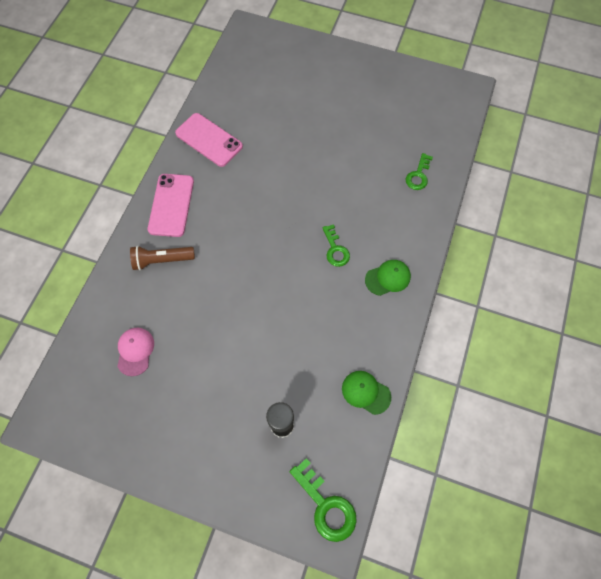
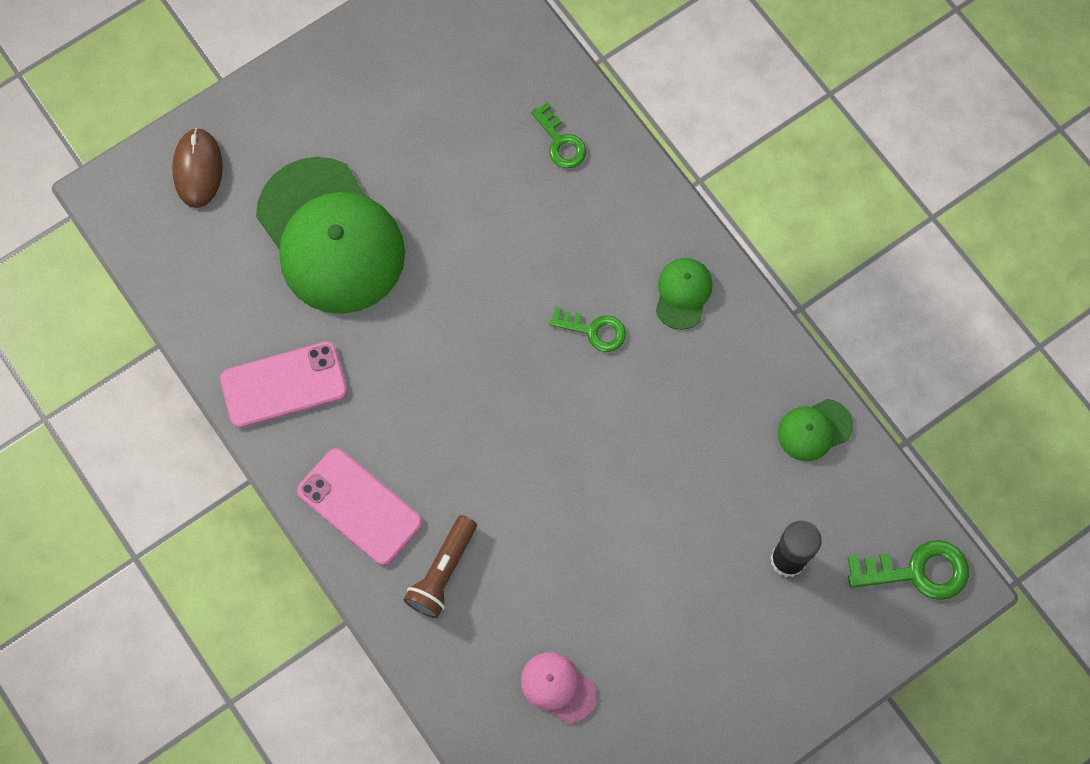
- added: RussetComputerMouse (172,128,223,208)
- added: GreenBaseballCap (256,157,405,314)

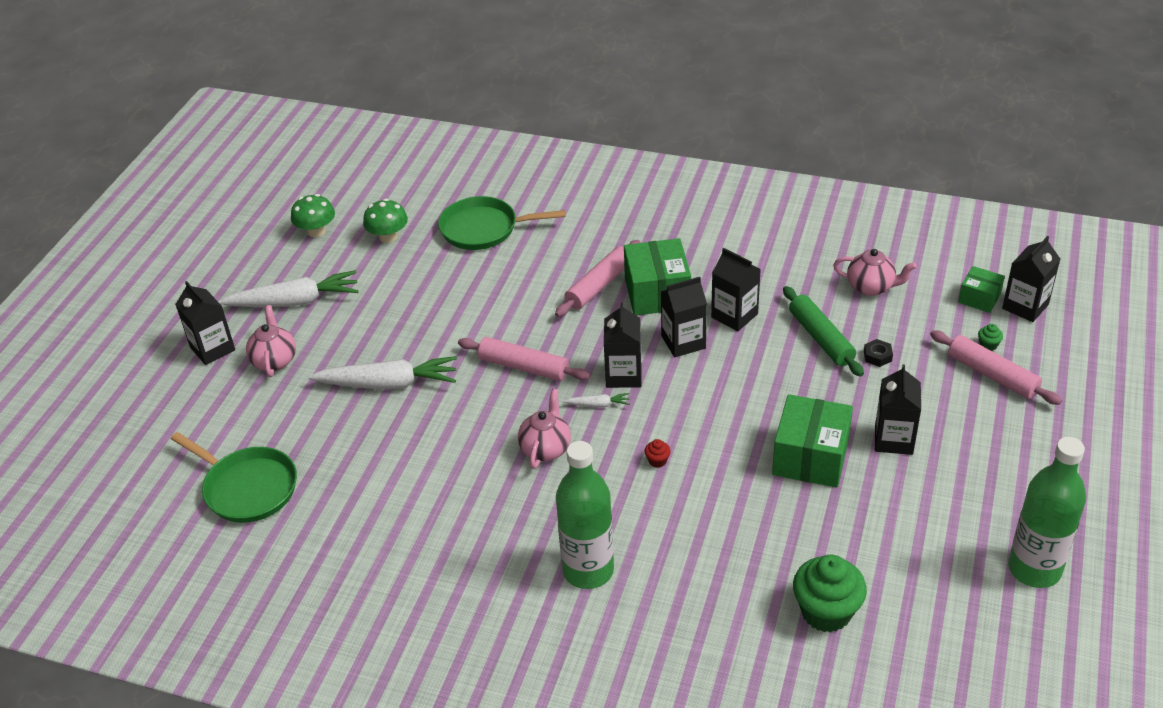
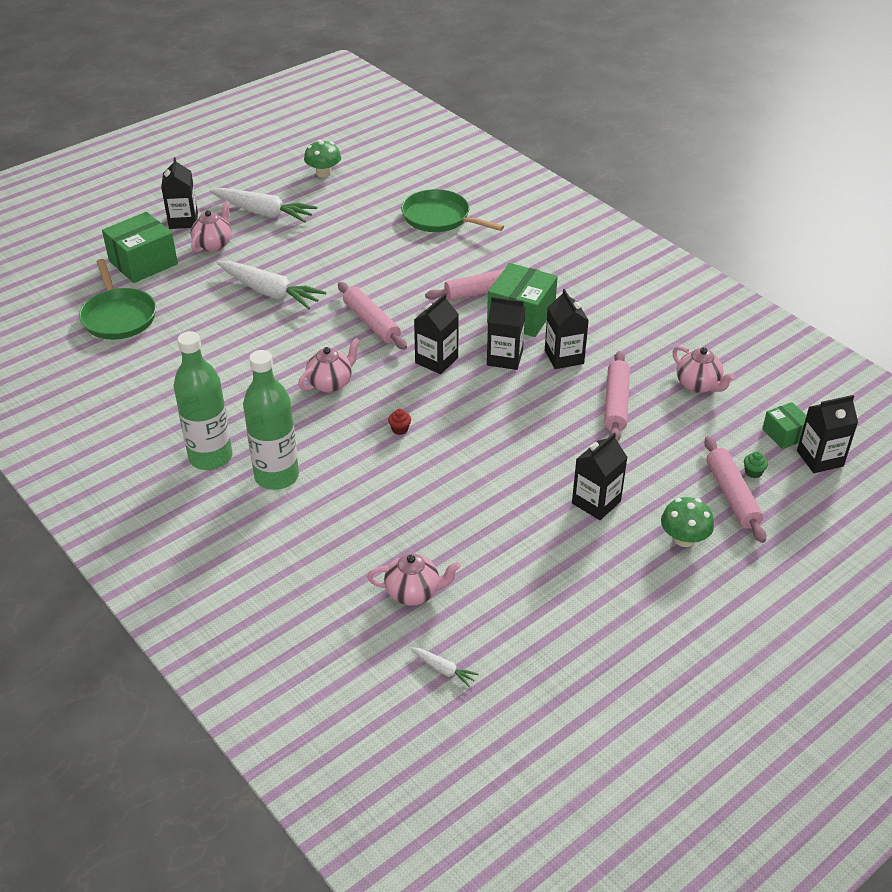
- moved: GreenMushroom (363,199,408,243) to (661,497,714,547)
- recoloured: GreenPastryRoller (783,286,864,377) to PinkPastryRoller (604,351,630,442)
- removed: BlackHexagonNut (864,339,893,367)
- moved: SnowWhiteCarrot (563,393,630,408) to (410,647,479,688)
- moved: GreenPackage (772,394,853,488) to (102,212,178,283)
- moved: GreenDrinkBottle (1008,437,1086,588) to (174,331,233,470)
- replaced: GreenFairyCake (793,555,867,633) to PinkTeapot (367,553,461,606)

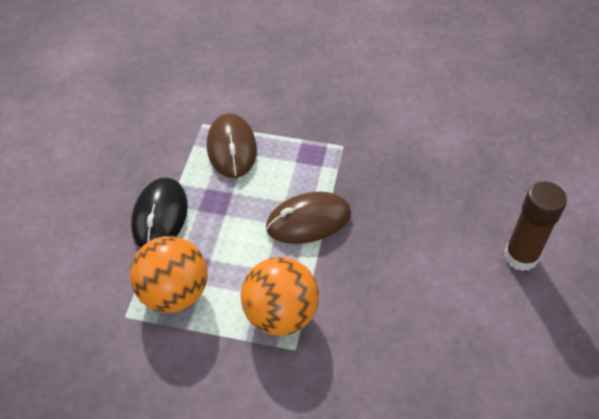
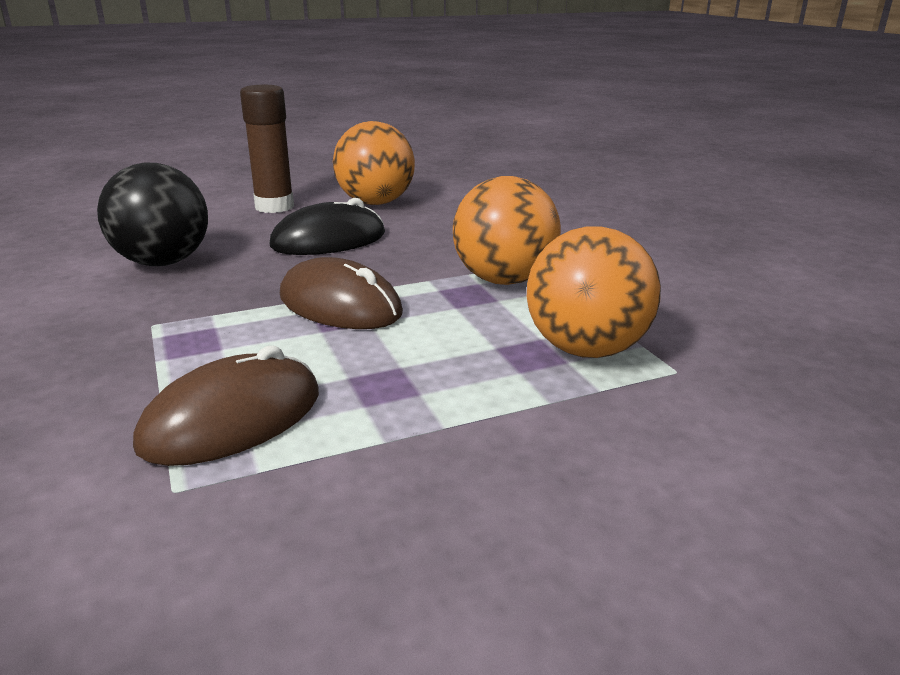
- moved: BlackComputerMouse (131,177,188,248) to (269,198,385,255)
- added: OrangeSphere (333,121,415,205)
- added: BlackSphere (97,163,208,266)

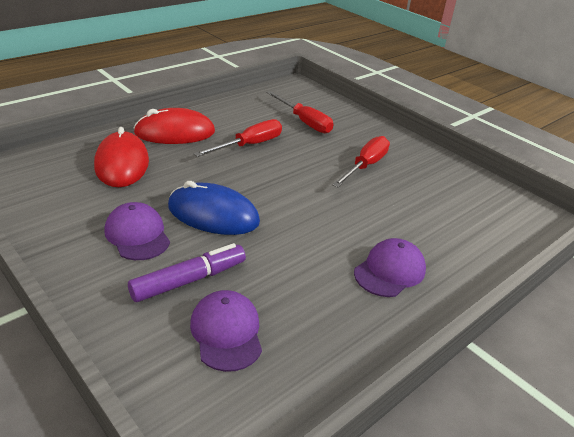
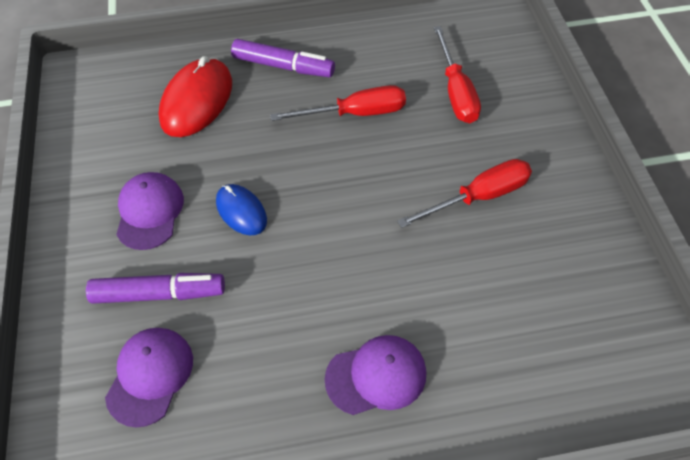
- replaced: ScarletComputerMouse (133,108,215,144) to PurpleMarker (231,39,335,77)
- resized: BlueComputerMouse (168,181,260,235) = (216,184,267,235) x0.59

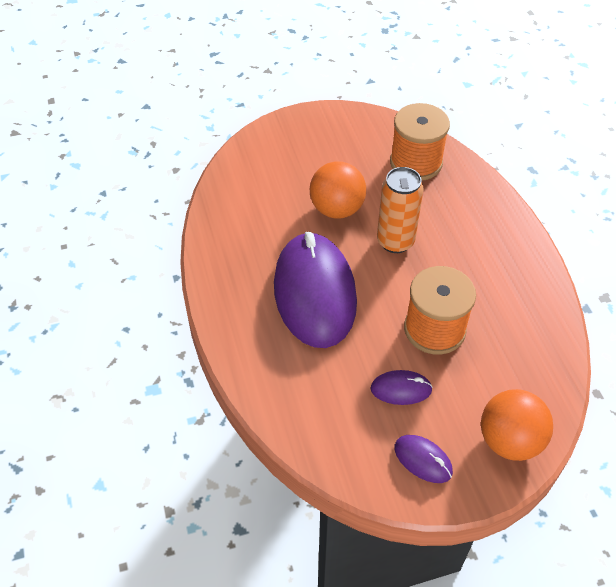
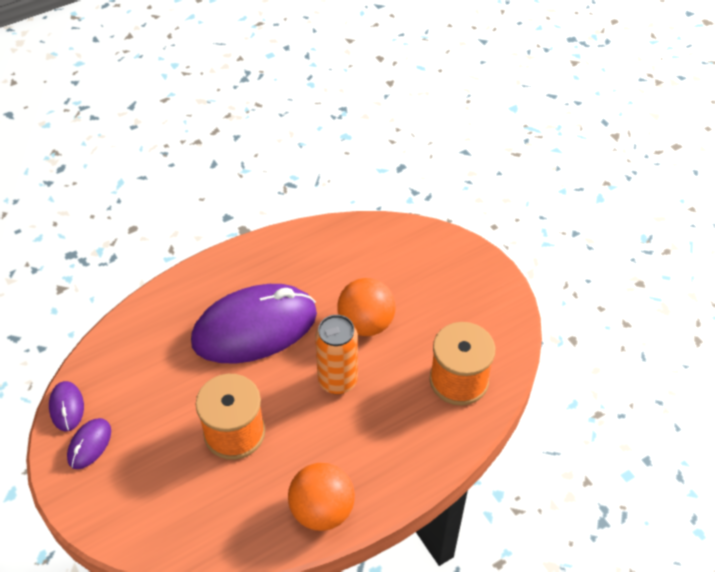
- moved: PurpleComputerMouse (370,370,433,405) to (49,381,84,431)
- moved: OrangeSphere (481,389,553,461) to (288,463,355,531)

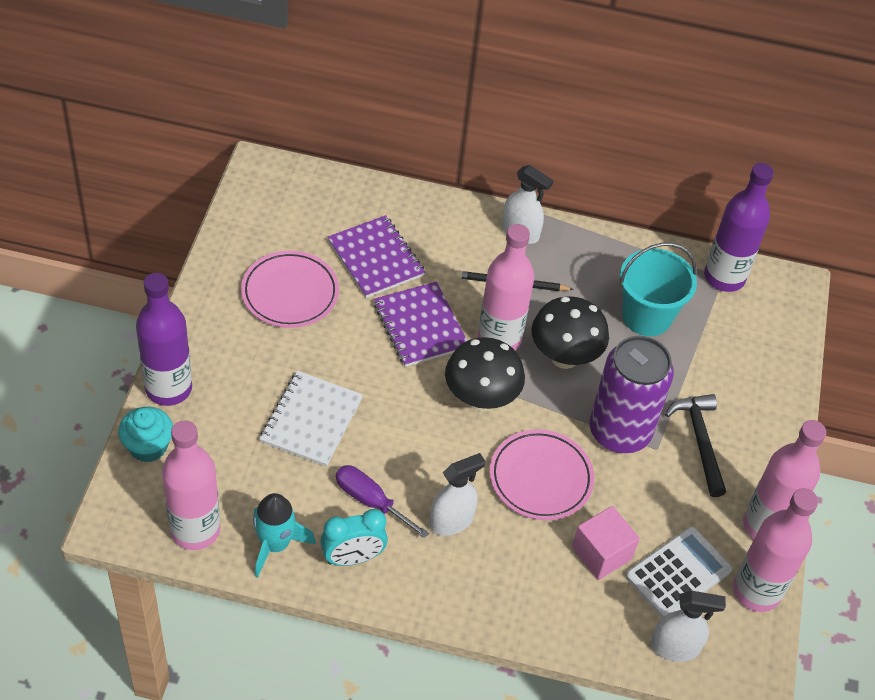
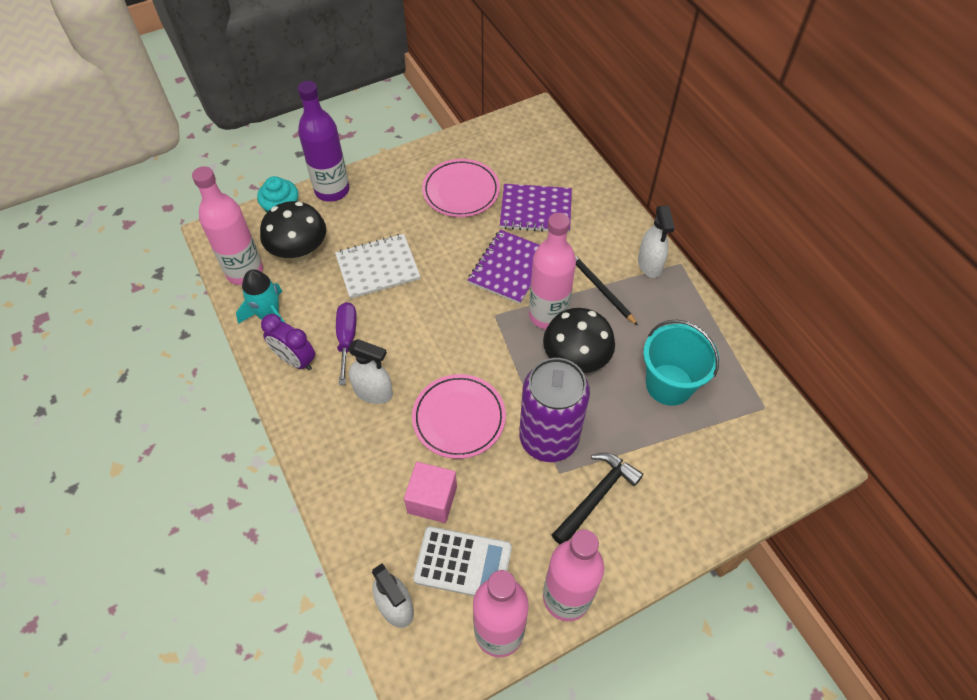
- removed: PurpleDrinkBottle (704,163,774,292)
- turned: PurpleExerciseBook (328,215,425,298) = (500,184,572,233) 75 degrees clockwise
- moved: BlackMushroom (445,337,525,411) to (260,201,326,263)
- recoloured: AquaBedsideClock (320,509,388,566) to PurpleBedsideClock (261,314,315,370)

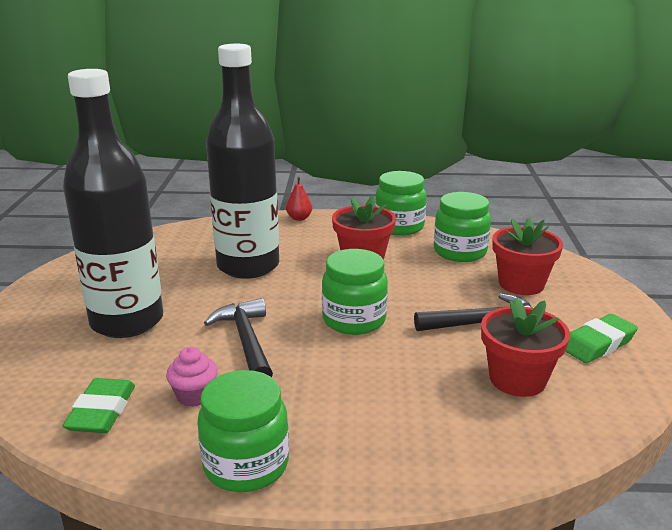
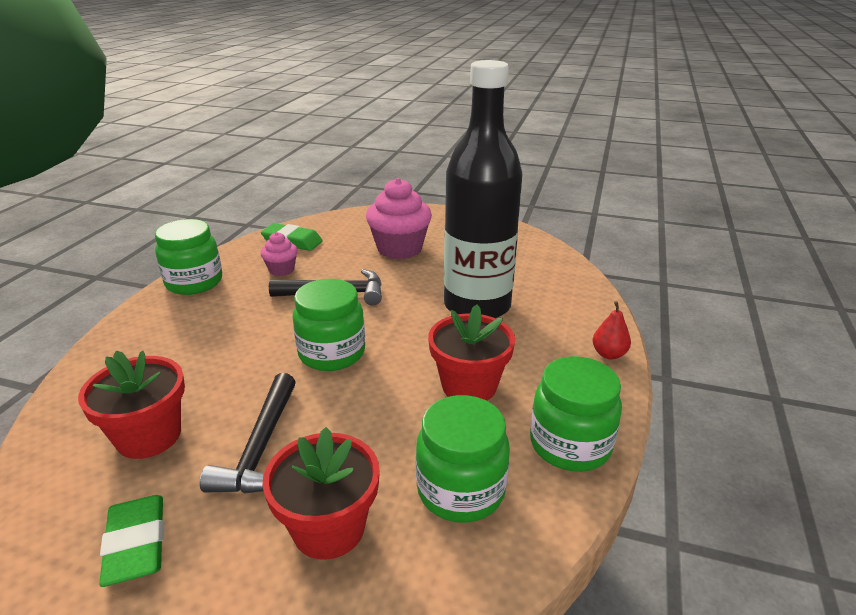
- replaced: BlackDrinkBottle (63,69,163,338) to PinkFairyCake (366,178,432,259)

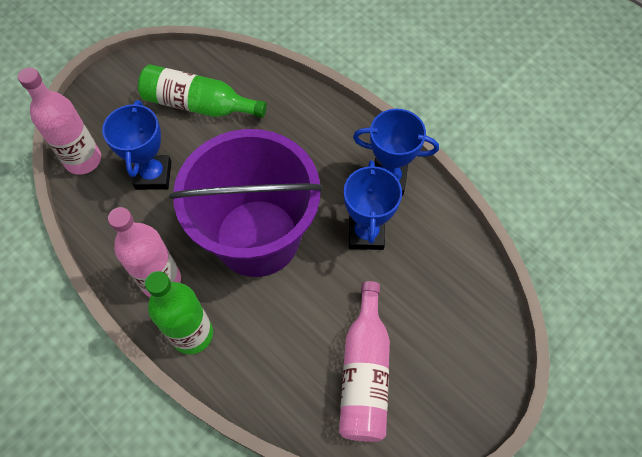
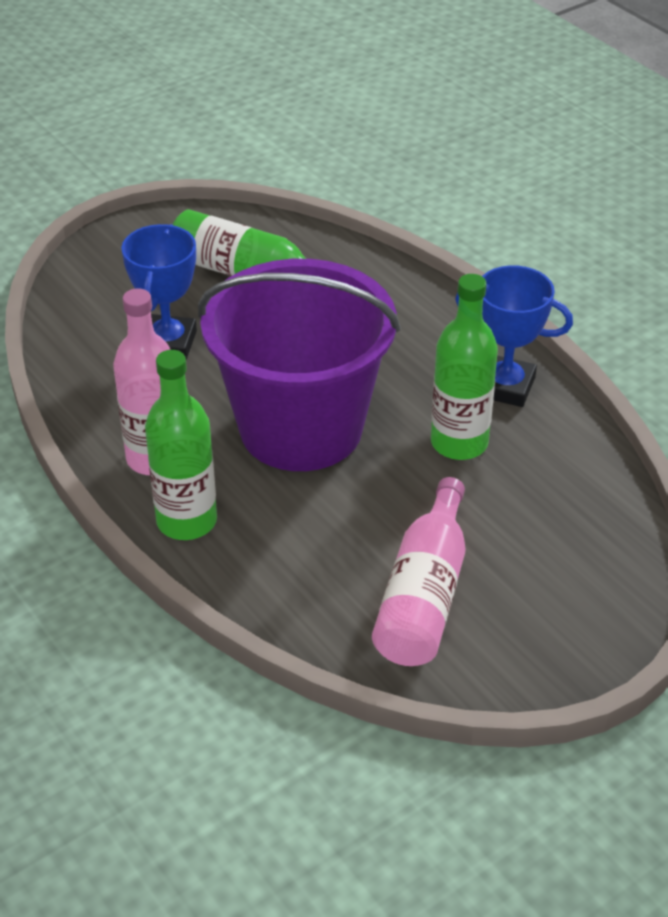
- removed: PinkDrinkBottle (18,67,101,175)
- replaced: BlueTrophy (344,160,402,250) to GreenDrinkBottle (431,274,498,460)

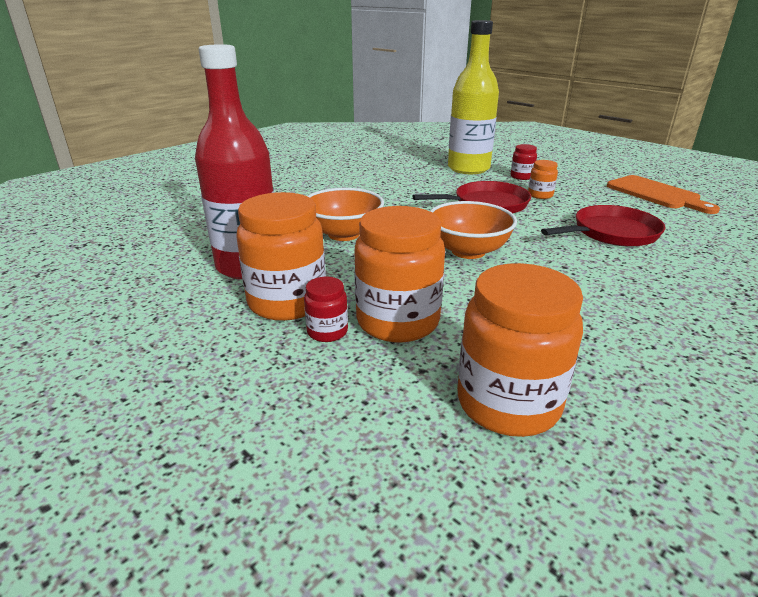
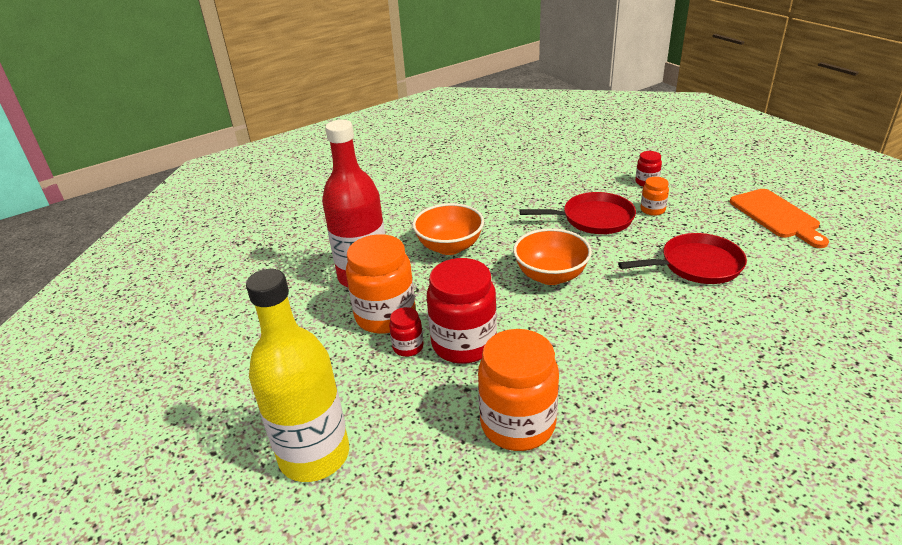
- moved: GoldenDrinkBottle (448,20,499,174) to (246,269,349,482)
- recoloured: OrangeJar (354,206,445,342) to ScarletJar (427,258,497,364)

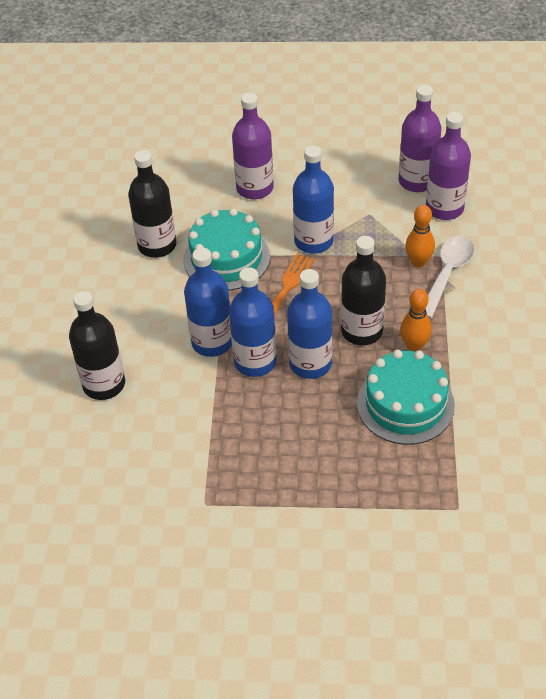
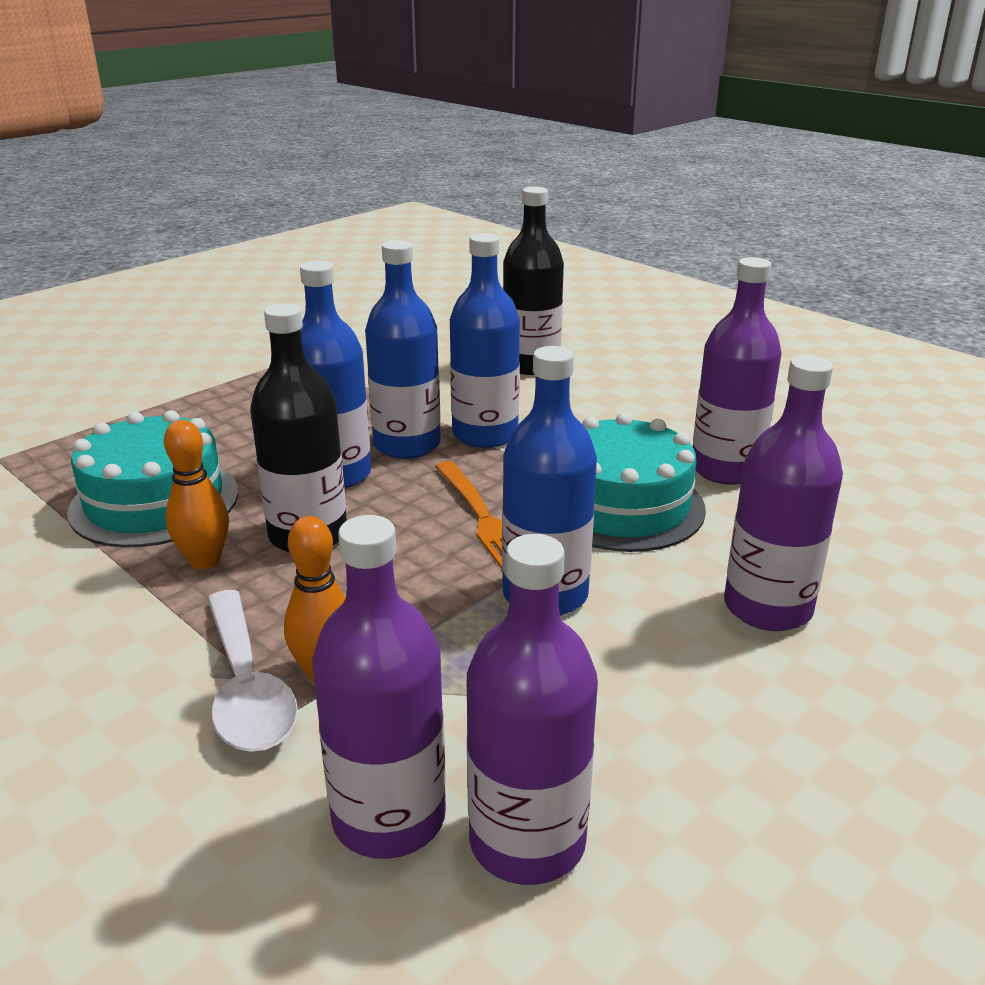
- recoloured: BlackDrinkBottle (128,150,176,258) to PurpleDrinkBottle (693,257,782,485)

